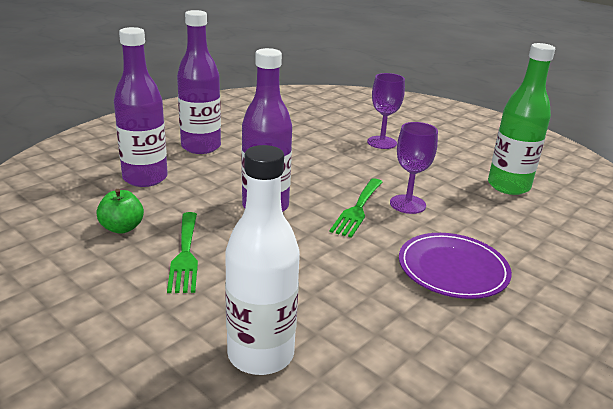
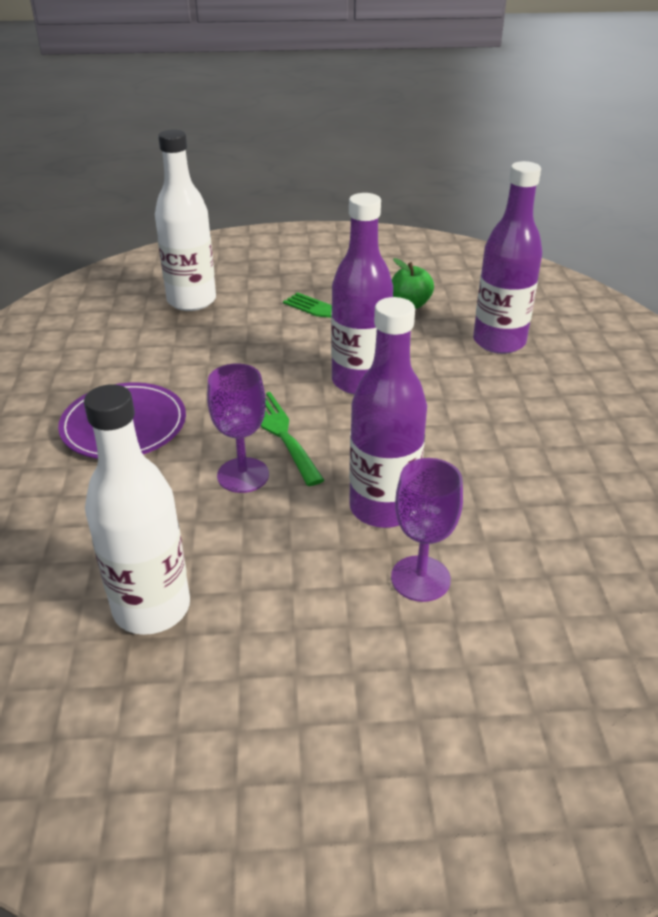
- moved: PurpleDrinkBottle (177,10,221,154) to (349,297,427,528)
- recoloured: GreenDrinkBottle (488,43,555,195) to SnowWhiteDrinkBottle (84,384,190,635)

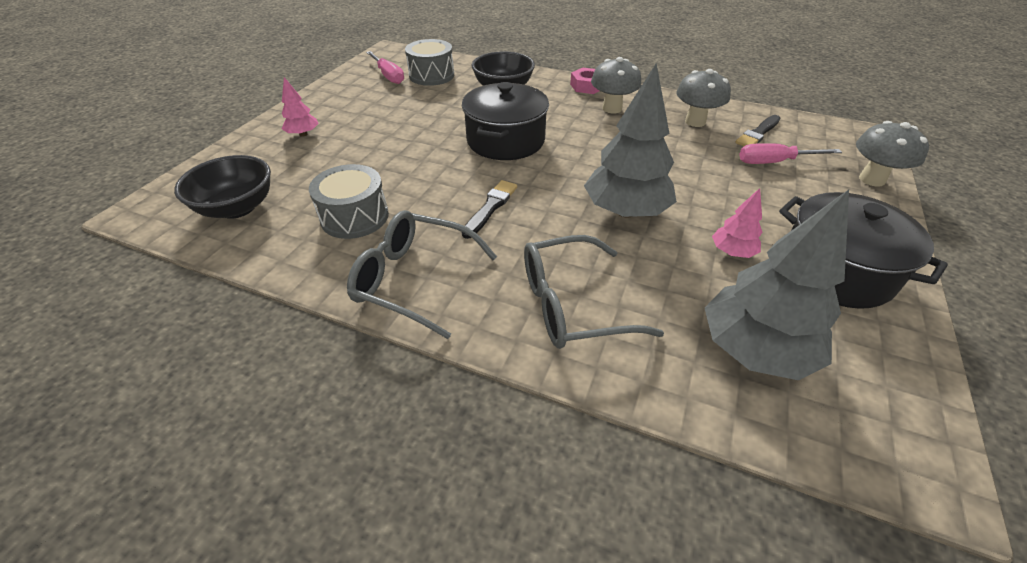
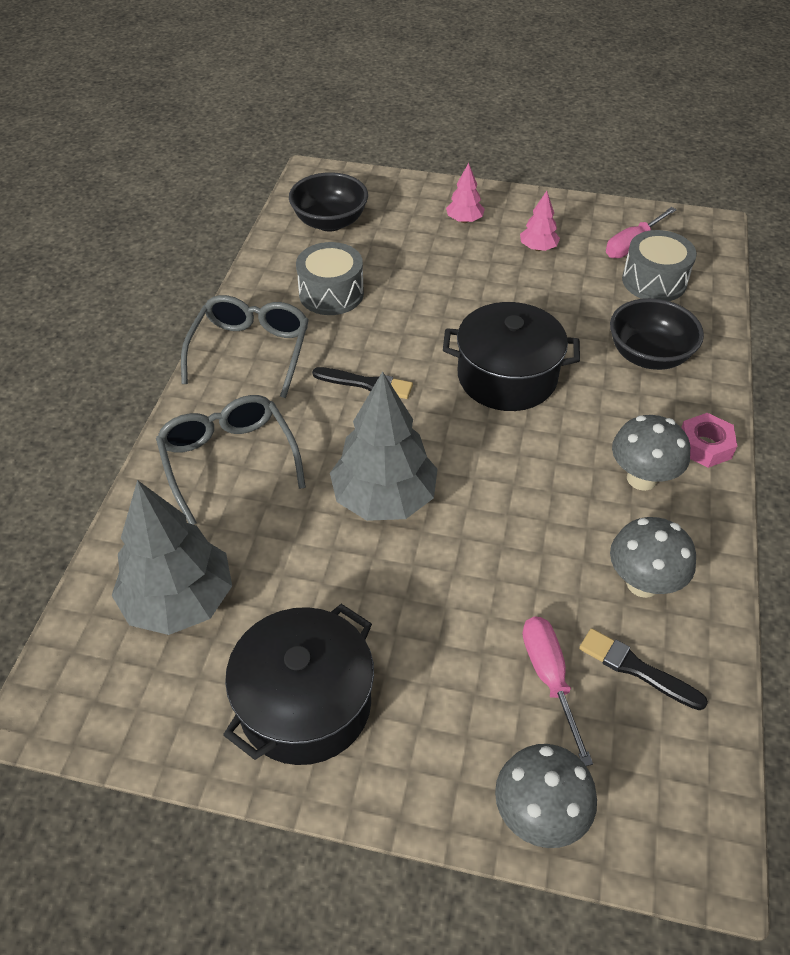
- moved: PinkToyTree (712,188,763,258) to (520,191,560,251)

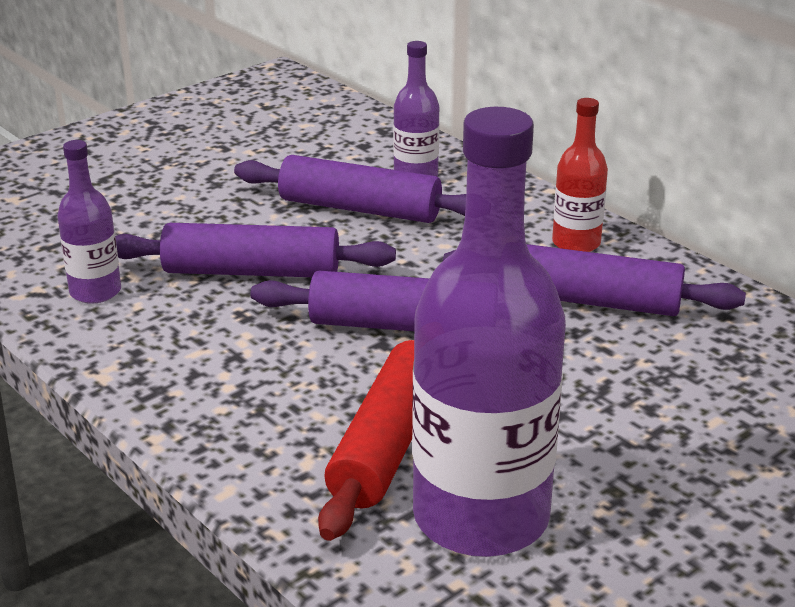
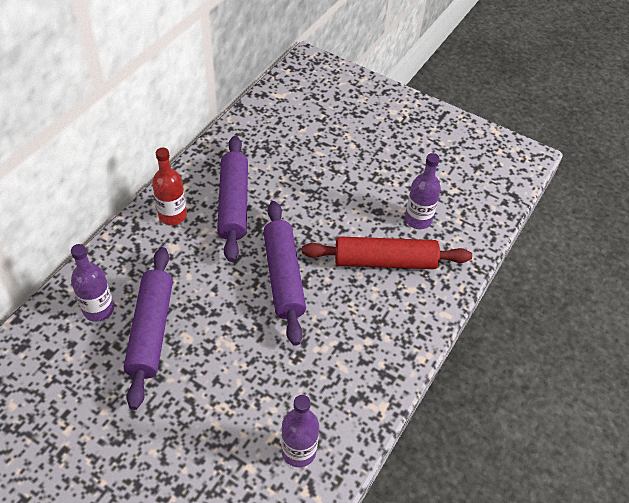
- resized: PurpleDrinkBottle (412,107,566,557) = (405,153,441,229) x0.48
- removed: PurplePastryRoller (115,223,396,277)

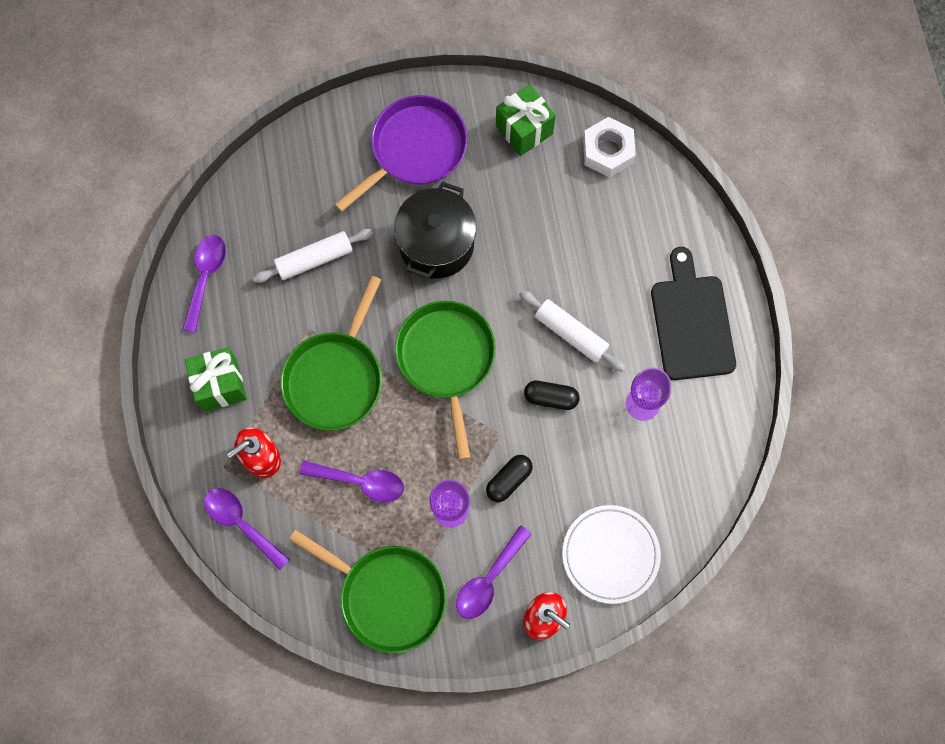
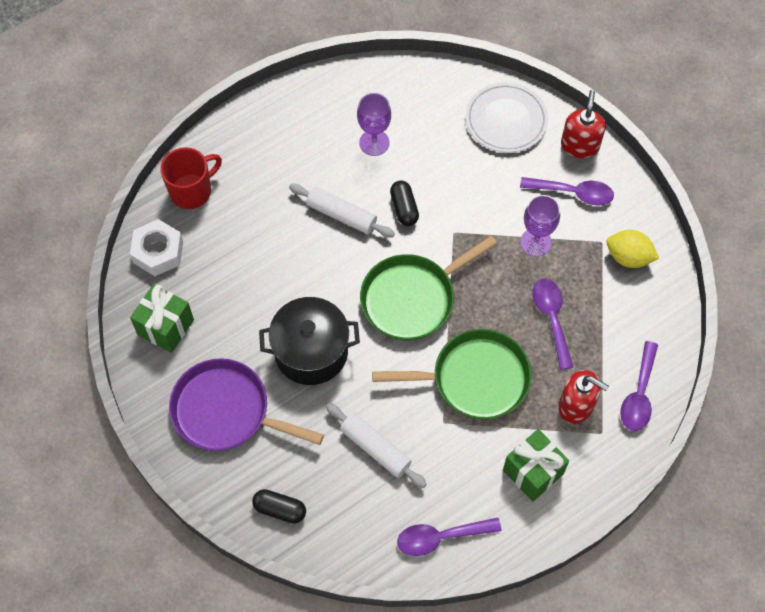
- removed: BlackChoppingBoard (651,247,736,380)
- turned: SnowWhitePastryRoller (519,290,626,372) = (289,184,395,238) 75 degrees counterclockwise
- moved: BlackPillShape (486,455,533,502) to (252,489,306,523)
- replaced: GreenPan (289,530,447,653) to GoldenToyLemon (606,230,659,268)
- added: ScarletMug (160,147,222,209)

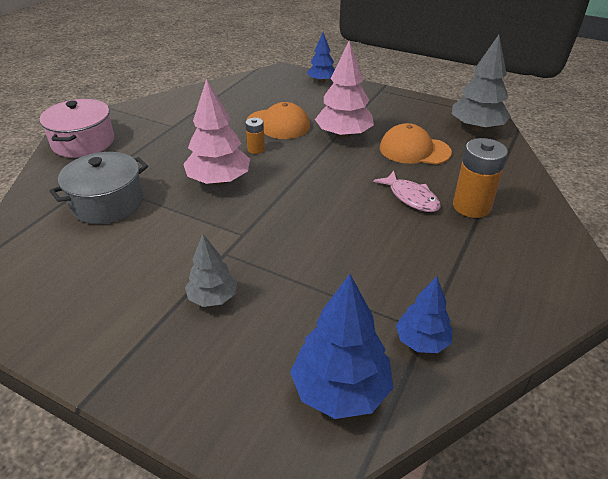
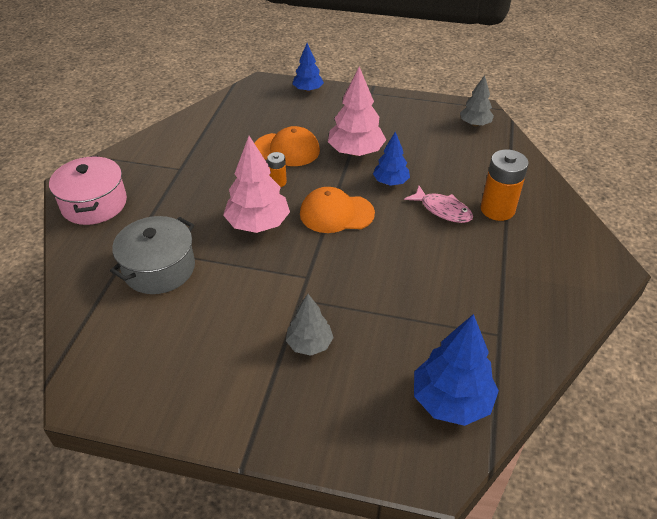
- resized: GreyToyTree (452,35,511,132) = (460,75,494,127) x0.61
- moved: OrangeBaseballCap (380,123,452,165) to (300,187,375,233)
- moved: BlueToyTree (396,277,453,353) to (373,131,410,186)

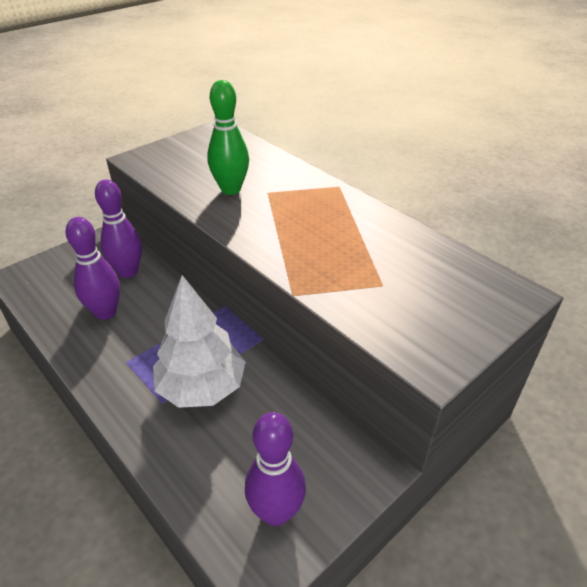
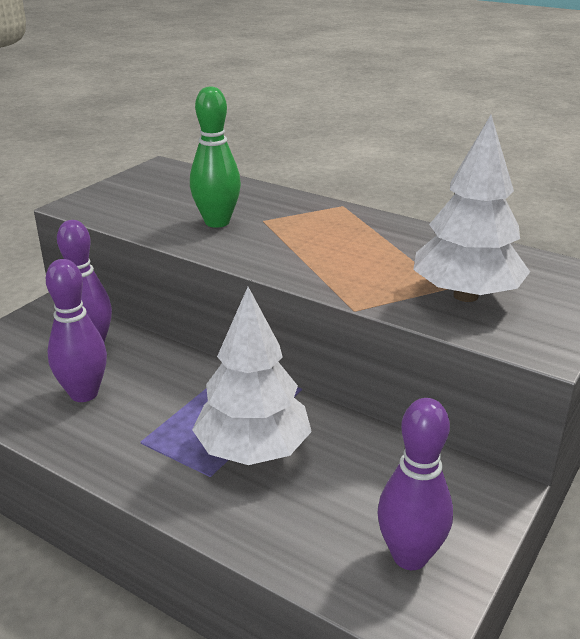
- added: SnowWhiteToyTree (413,115,530,302)

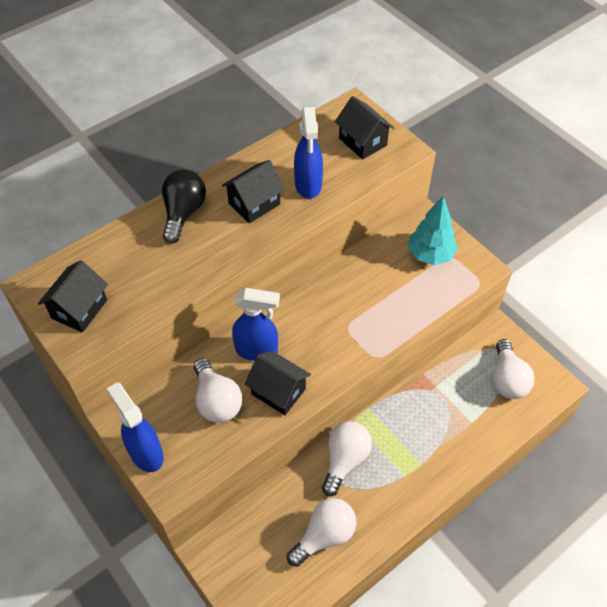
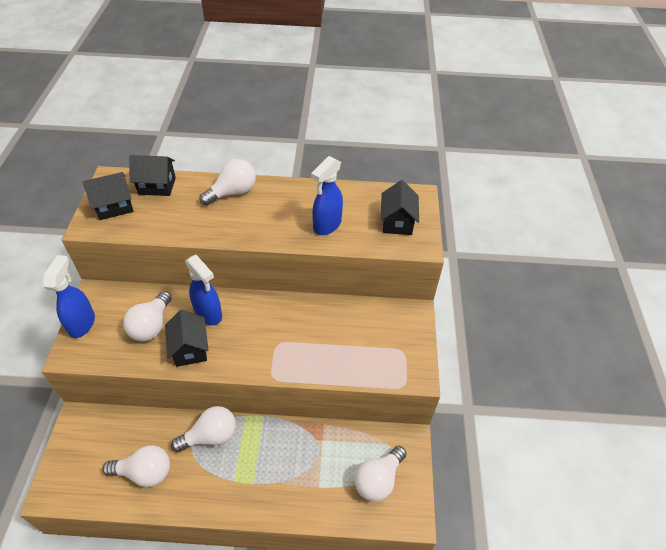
- moved: BlackHouse (222,160,285,223) to (130,155,176,196)
- recoloured: BlackLightBulb (162,170,206,244) to SnowWhiteLightBulb (199,159,256,206)
- removed: AquaToyTree (408,196,458,265)

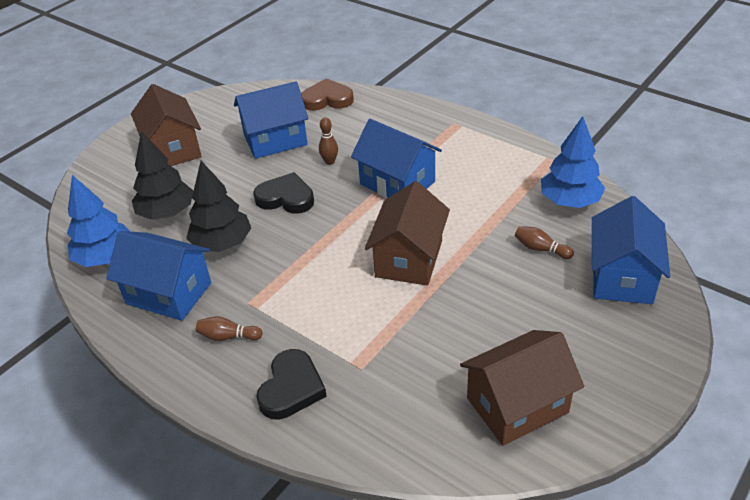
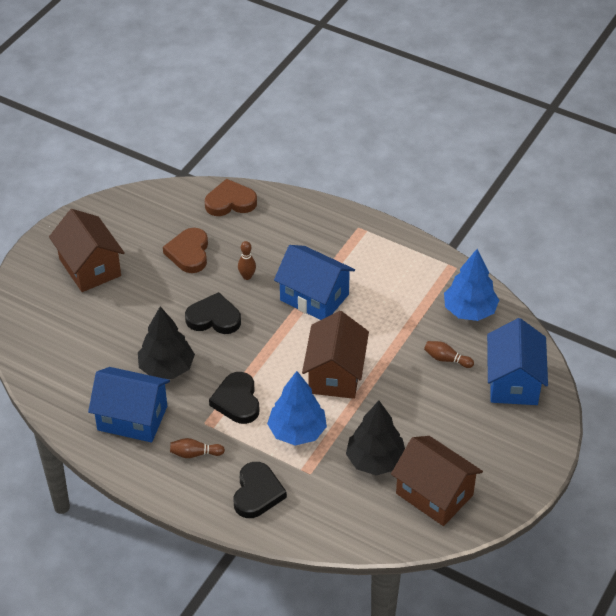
- replaced: BlueHouse (234,81,309,159) to RussetHeart (163,228,208,273)
- moved: BlackToyTree (132,131,193,220) to (346,401,405,476)
- moved: BlueToyTree (67,175,130,267) to (267,371,327,446)
- turned: RussetHouse (460,330,584,446) = (391,436,483,526) 75 degrees clockwise
- added: BlackHeart (209,372,259,424)

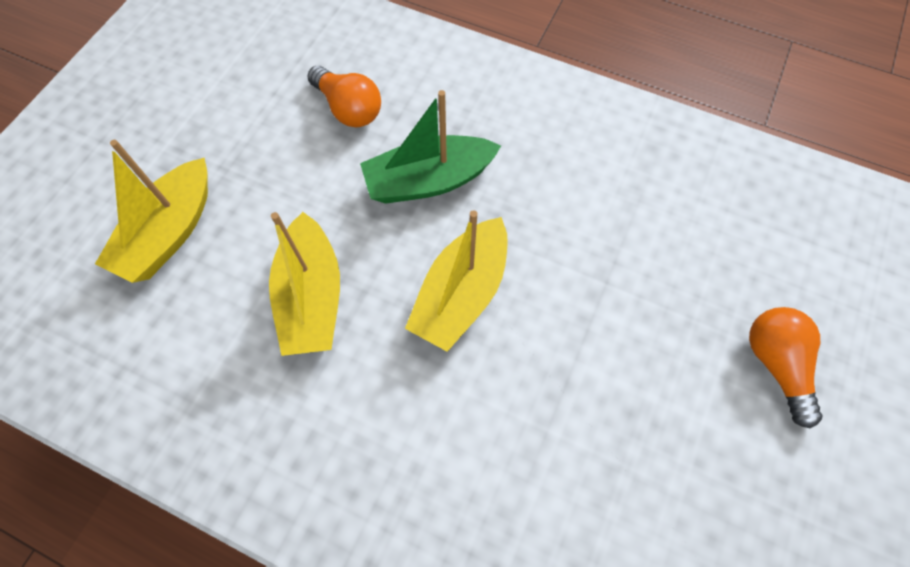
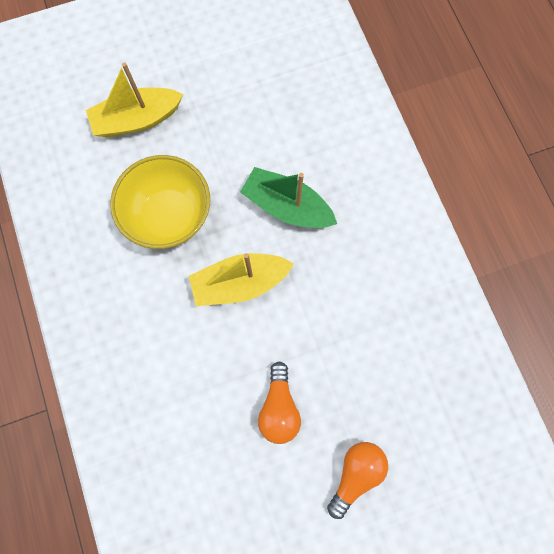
- moved: OrangeLightBulb (308,66,381,127) to (258,361,301,444)
- replaced: GoldenToyBoat (269,212,340,356) to GoldenServingBowl (110,155,210,249)

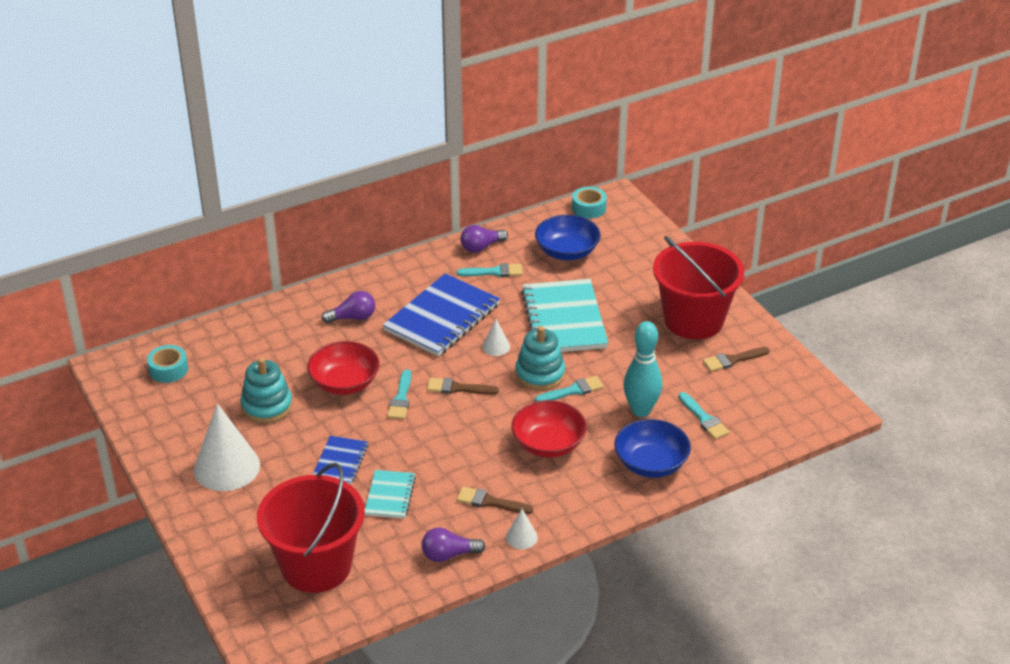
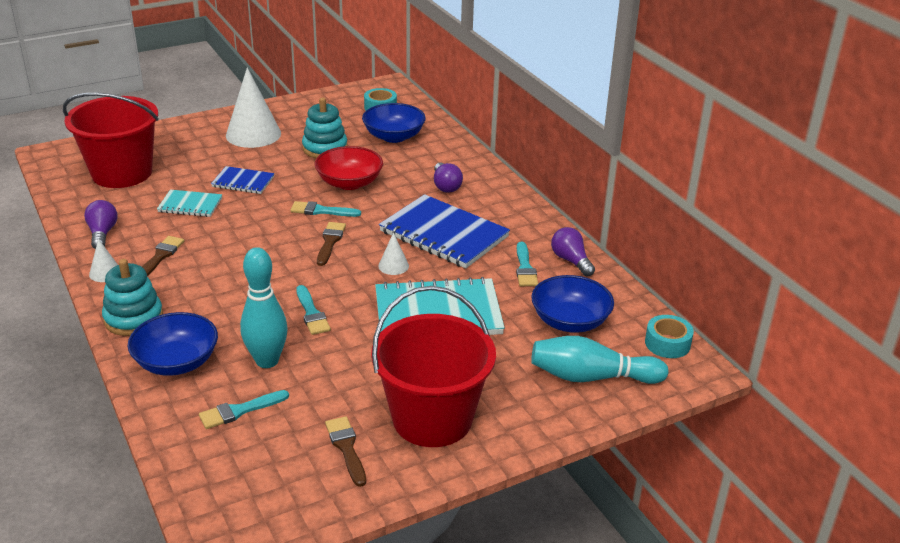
- moved: AquaStackingToy (515,326,565,391) to (102,259,163,336)
- removed: ScarletServingBowl (511,400,587,458)
- added: BlueServingBowl (362,103,426,143)
- added: AquaSkittle (531,336,668,384)

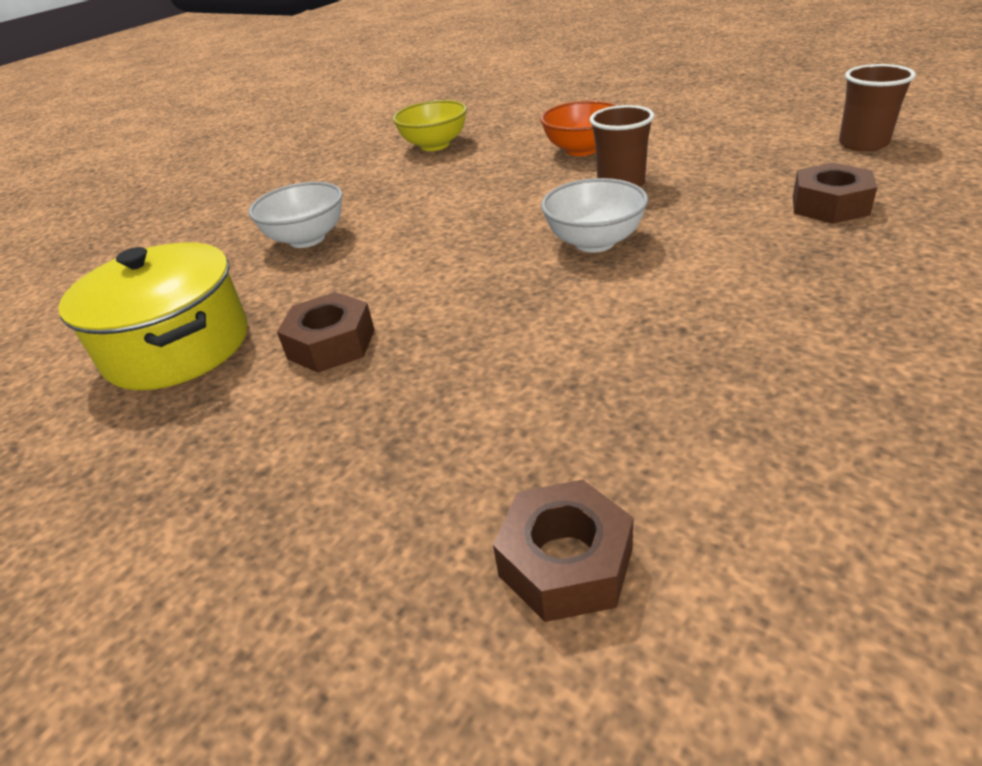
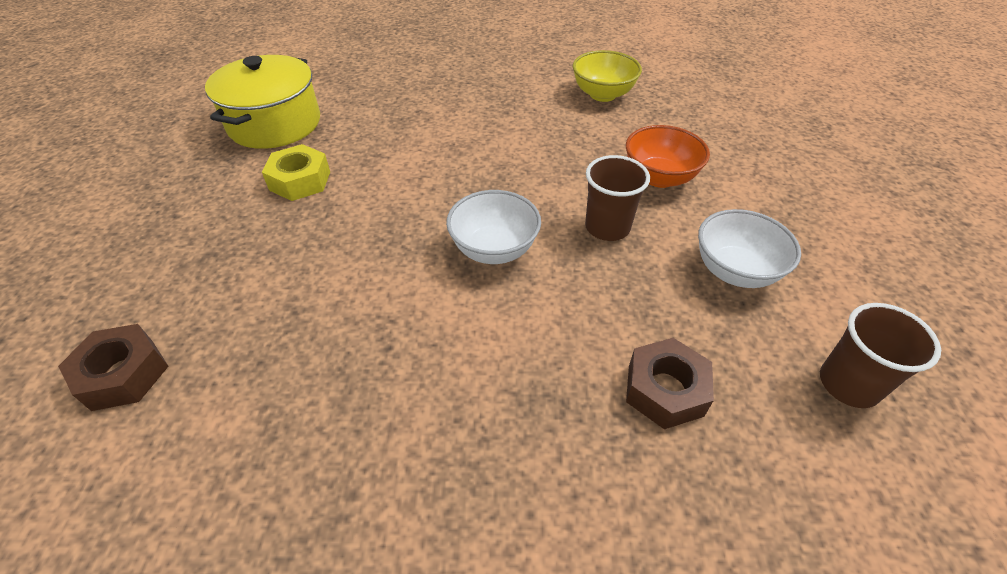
- moved: SnowWhiteServingBowl (248,182,343,248) to (698,209,801,288)
- recoloured: RussetHexagonNut (277,292,375,373) to GoldenHexagonNut (262,144,330,201)

